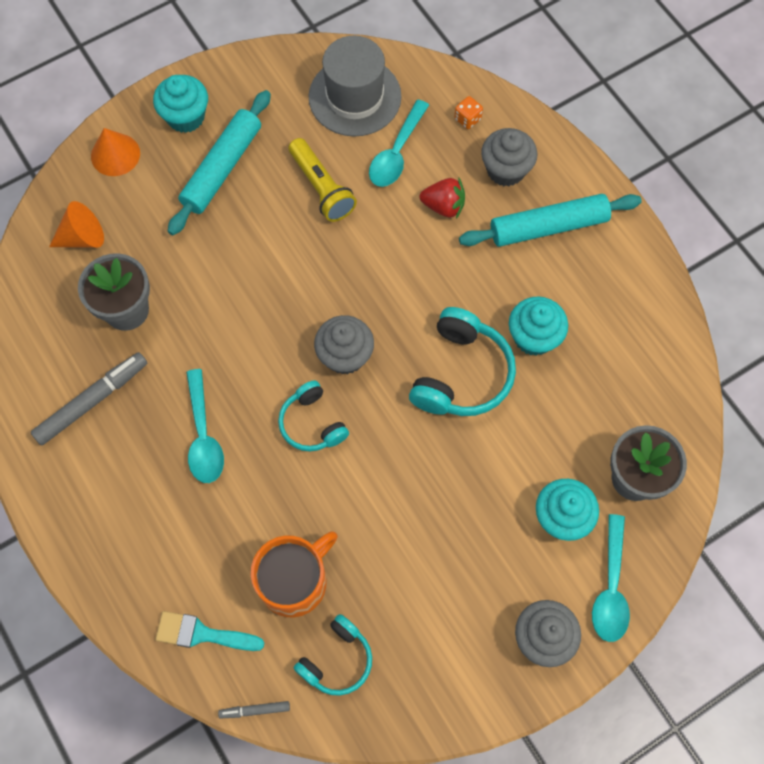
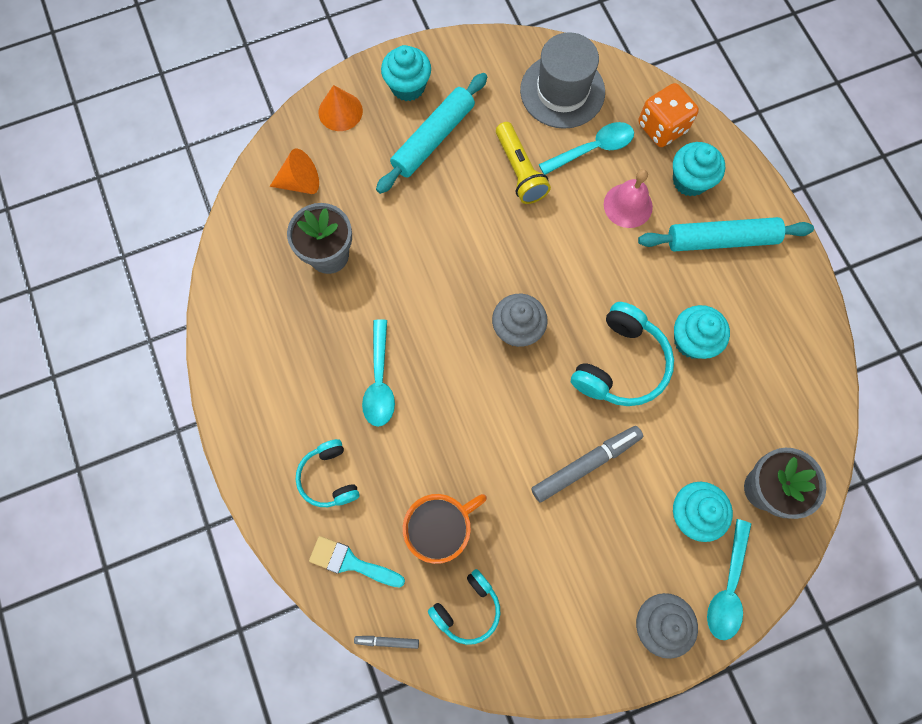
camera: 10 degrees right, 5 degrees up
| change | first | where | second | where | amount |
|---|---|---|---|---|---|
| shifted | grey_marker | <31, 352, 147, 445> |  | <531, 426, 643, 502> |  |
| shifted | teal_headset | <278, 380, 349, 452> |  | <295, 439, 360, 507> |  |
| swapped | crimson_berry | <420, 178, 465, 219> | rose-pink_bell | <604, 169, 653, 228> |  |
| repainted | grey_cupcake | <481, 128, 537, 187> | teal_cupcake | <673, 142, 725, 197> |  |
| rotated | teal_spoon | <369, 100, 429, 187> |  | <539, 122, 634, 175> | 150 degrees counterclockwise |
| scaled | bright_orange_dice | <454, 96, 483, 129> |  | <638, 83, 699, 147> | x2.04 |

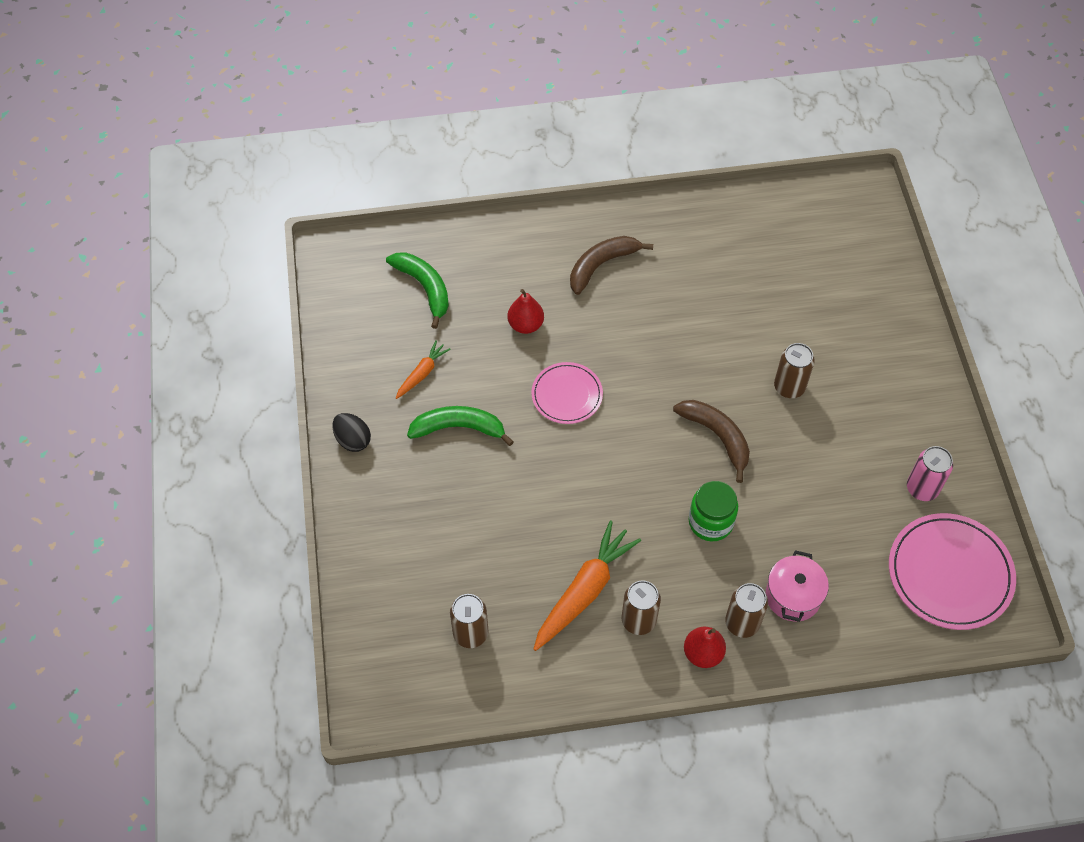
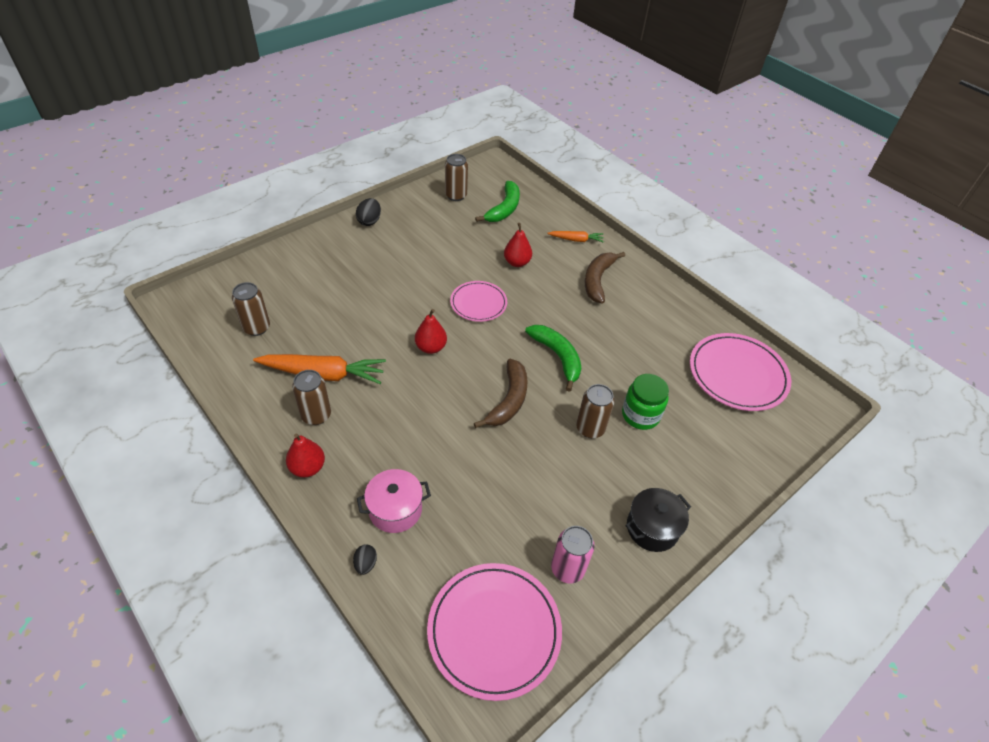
camera: 55 degrees right, 10 degrees down
| change | first | where | second | where | amount |
|---|---|---|---|---|---|
| new |  |  | black_egg_shape | <353, 544, 377, 575> |  |
| new |  |  | crimson_toy_pear | <415, 309, 447, 354> |  |
| new |  |  | black_stockpot | <625, 488, 691, 552> |  |
| new |  |  | rose-pink_plate | <690, 333, 791, 411> |  |
| shifted | bright_orange_root_vegetable | <396, 340, 451, 399> |  | <547, 231, 604, 243> |  |
| shifted | leaf-green_banana_fruit | <407, 406, 514, 446> |  | <525, 325, 581, 392> |  |
| shifted | leaf-green_jam_jar | <689, 481, 738, 541> |  | <622, 374, 669, 430> |  |
| shifted | dark_brown_can | <725, 583, 768, 638> |  | <445, 154, 468, 201> |  |
| rotated | dark_brown_banana_fruit | <570, 236, 653, 295> |  | <585, 252, 625, 304> | 90 degrees counterclockwise |

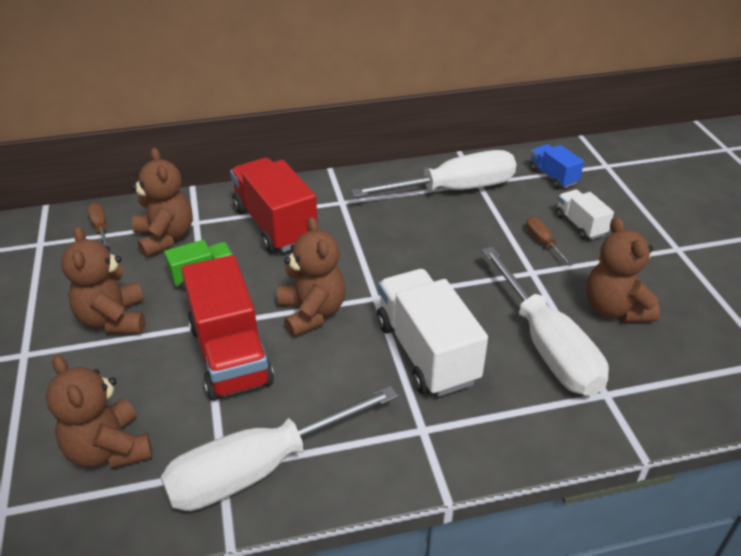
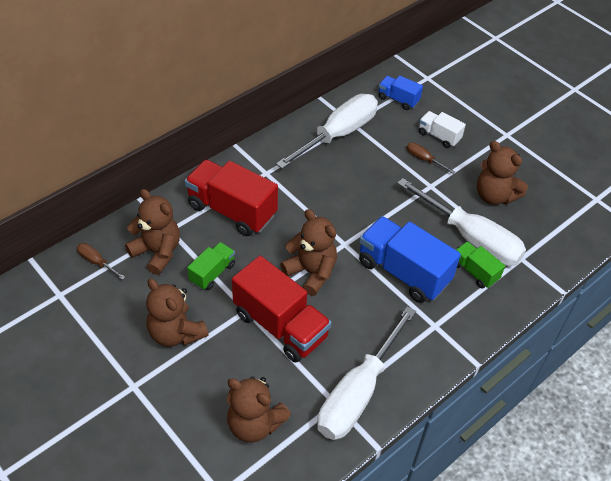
camera: 30 degrees left, 10 degrees up
| change | first | where | second | where | amount |
|---|---|---|---|---|---|
| new |  |  | leaf-green_lorry | <456, 242, 505, 289> |  |
| repainted | pure_white_lorry | <377, 269, 488, 397> | cobalt_lorry | <359, 216, 461, 303> |  |

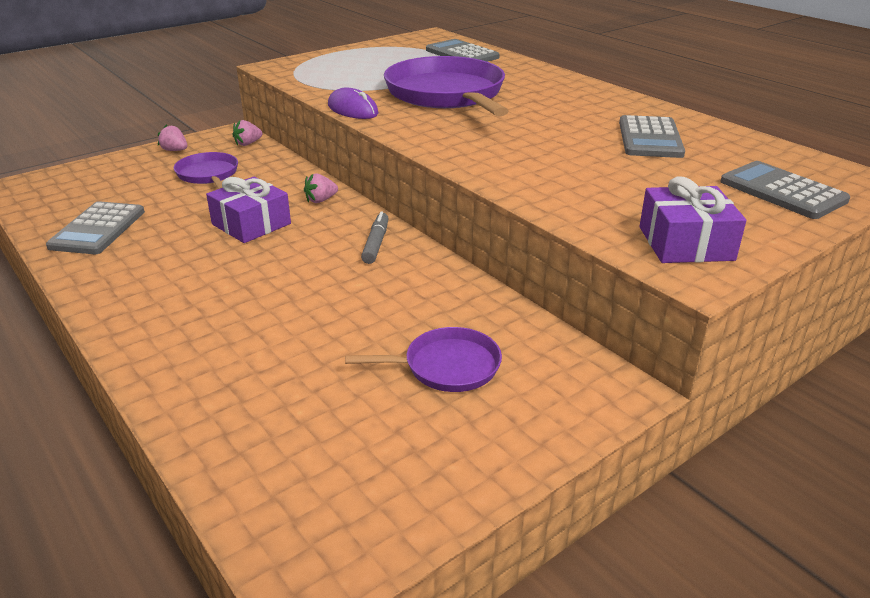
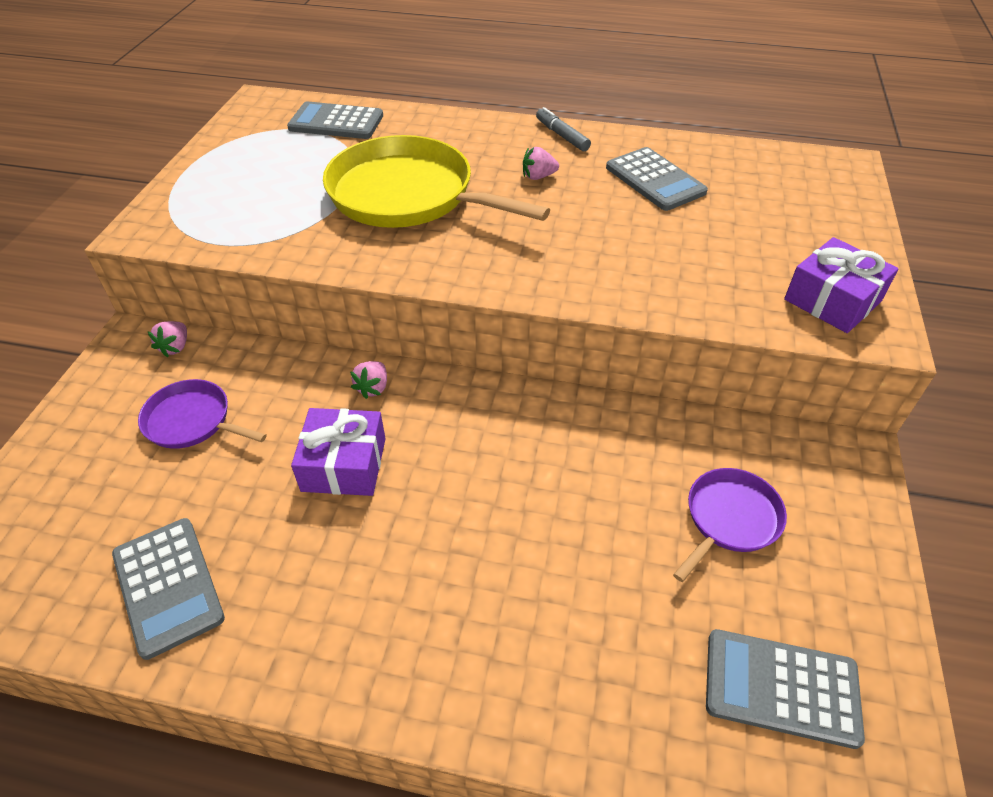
camera: 40 degrees left, 15 degrees up
| change | first | where | second | where | amount |
|---|---|---|---|---|---|
| gone | violet_mouse | <328, 88, 378, 119> |  |  |  |
| shifted | rose-pink_berry | <158, 124, 187, 151> |  | <523, 147, 559, 180> |  |
| shifted | grey_marker | <361, 212, 389, 264> |  | <536, 107, 591, 151> |  |
| shifted | grey_calculator | <720, 161, 850, 219> |  | <706, 629, 865, 749> |  |
| repainted | violet_skillet | <384, 56, 508, 116> | golden_skillet | <323, 135, 550, 228> |  |

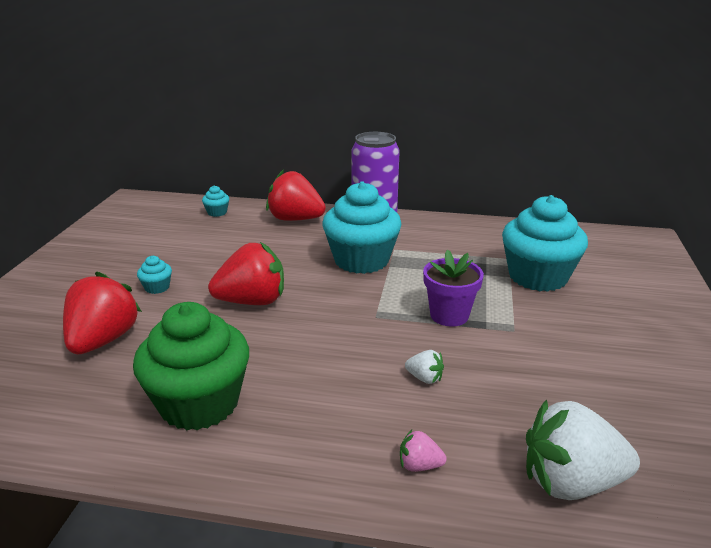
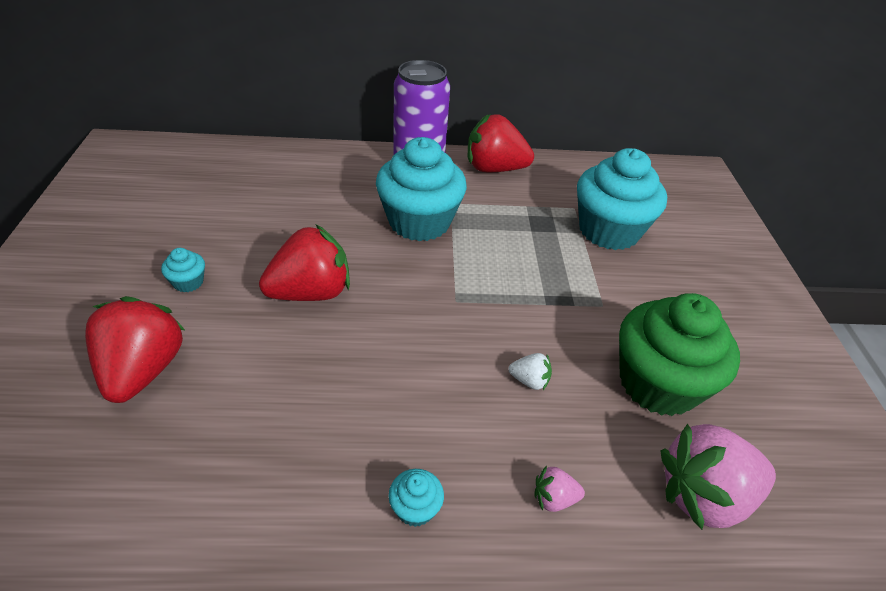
camera: 15 degrees left, 15 degrees up
| change | first | where | second | where | amount |
|---|---|---|---|---|---|
| gone | violet_plant_pot | <423, 250, 484, 326> |  |  |  |
| shifted | leaf-green_cupcake | <133, 302, 249, 430> |  | <619, 293, 740, 416> |  |
| shifted | teal_cupcake | <202, 186, 229, 217> |  | <389, 469, 444, 527> |  |
| shifted | crimson_berry | <266, 170, 326, 221> |  | <468, 114, 534, 172> |  |
| repainted | pure_white_berry | <526, 399, 640, 500> | rose-pink_berry | <660, 424, 776, 530> |  |

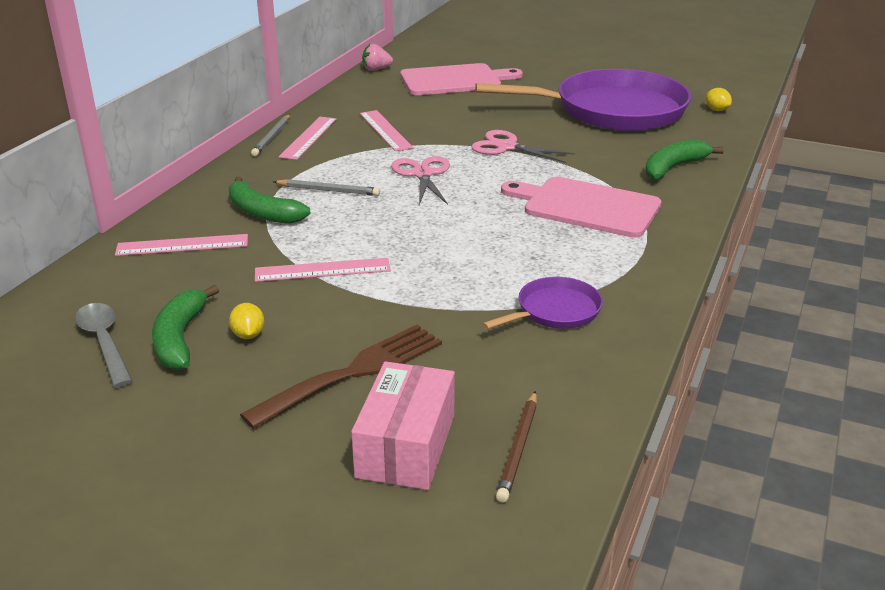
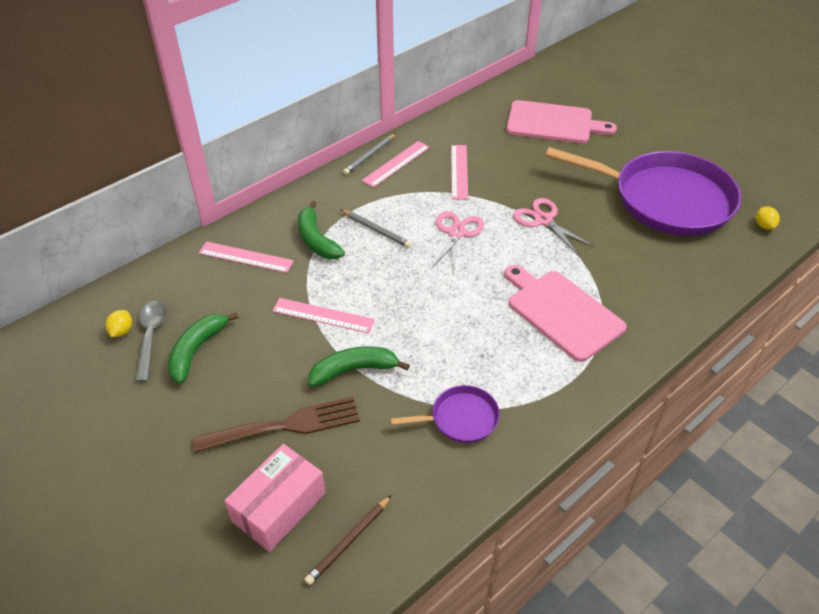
camera: 25 degrees right, 15 degrees up
| change | first | where | second | where | amount |
|---|---|---|---|---|---|
| gone | rose-pink_berry | <362, 44, 393, 71> |  |  |  |
| shifted | golden_lemon | <229, 303, 264, 339> |  | <106, 310, 132, 337> |  |
| shifted | leaf-green_banana_fruit | <645, 139, 724, 180> |  | <308, 346, 410, 387> |  |

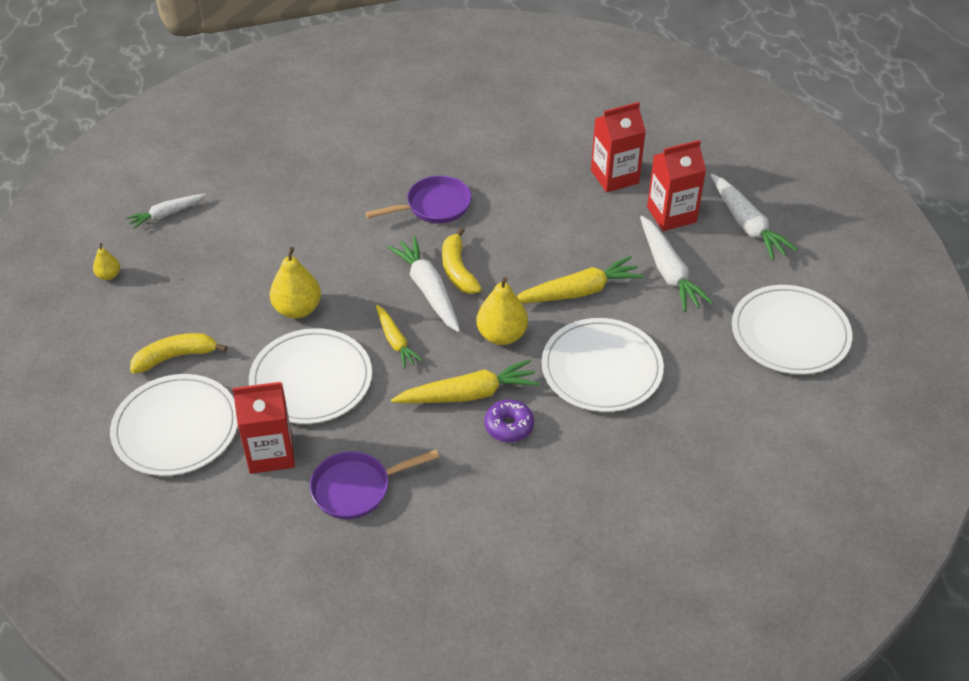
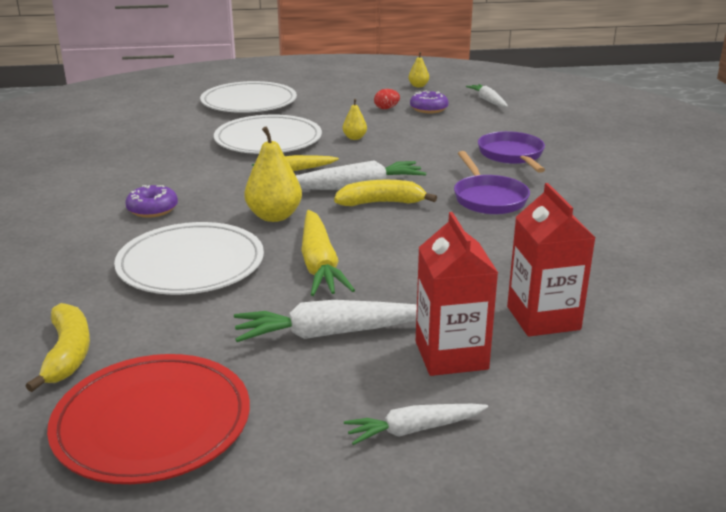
camera: 100 degrees right, 20 degrees down
| change | first | where | second | where | amount |
|---|---|---|---|---|---|
| gone | crimson_juice_carton | <232, 382, 295, 474> |  |  |  |
| gone | golden_root_vegetable | <391, 359, 540, 403> |  |  |  |
| new |  |  | crimson_egg_shape | <374, 89, 400, 109> |  |
| new |  |  | violet_glazed_donut | <410, 90, 449, 113> |  |
| shifted | golden_banana_fruit | <130, 333, 227, 374> |  | <26, 303, 90, 392> |  |
| shifted | violet_skillet | <310, 450, 439, 519> |  | <478, 131, 545, 173> |  |
| repainted | pure_white_plate | <732, 285, 852, 375> | crimson_plate | <47, 354, 250, 484> |  |
| scaled | golden_toy_pear | <270, 247, 321, 318> |  | <343, 99, 367, 140> | x0.53 |
| scaled | pure_white_root_vegetable | <710, 174, 798, 261> |  | <344, 404, 488, 445> | x0.63 |

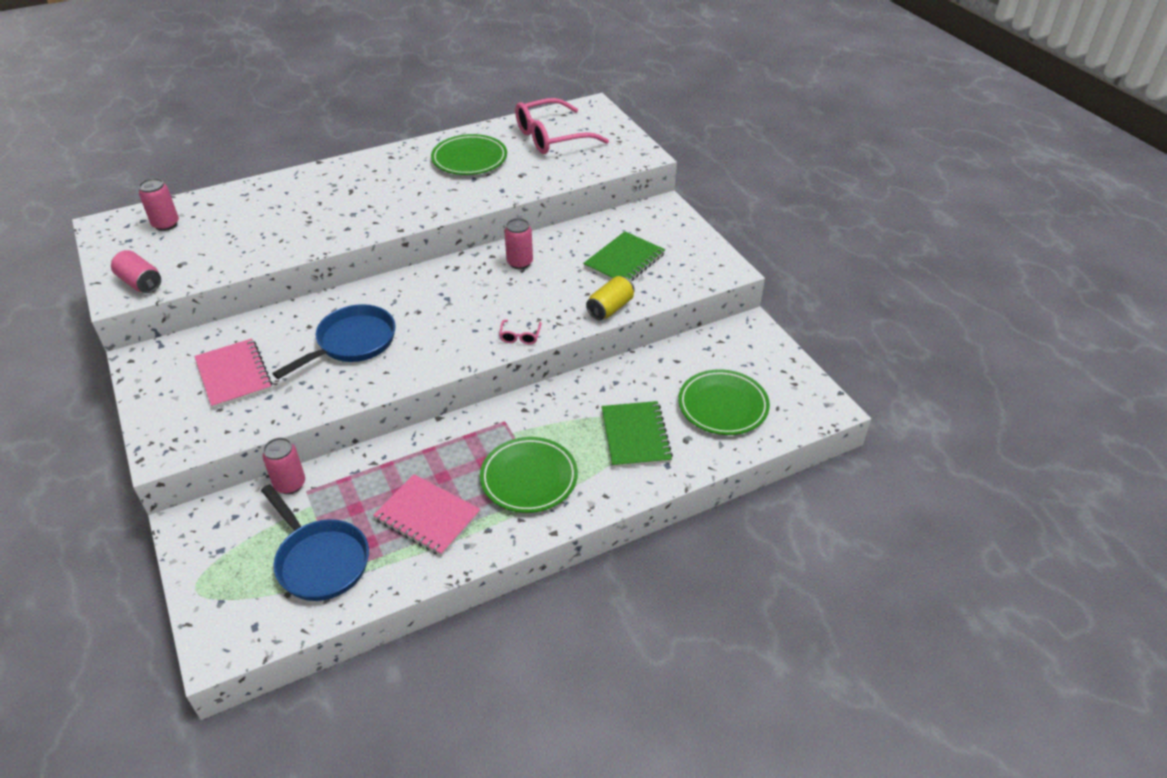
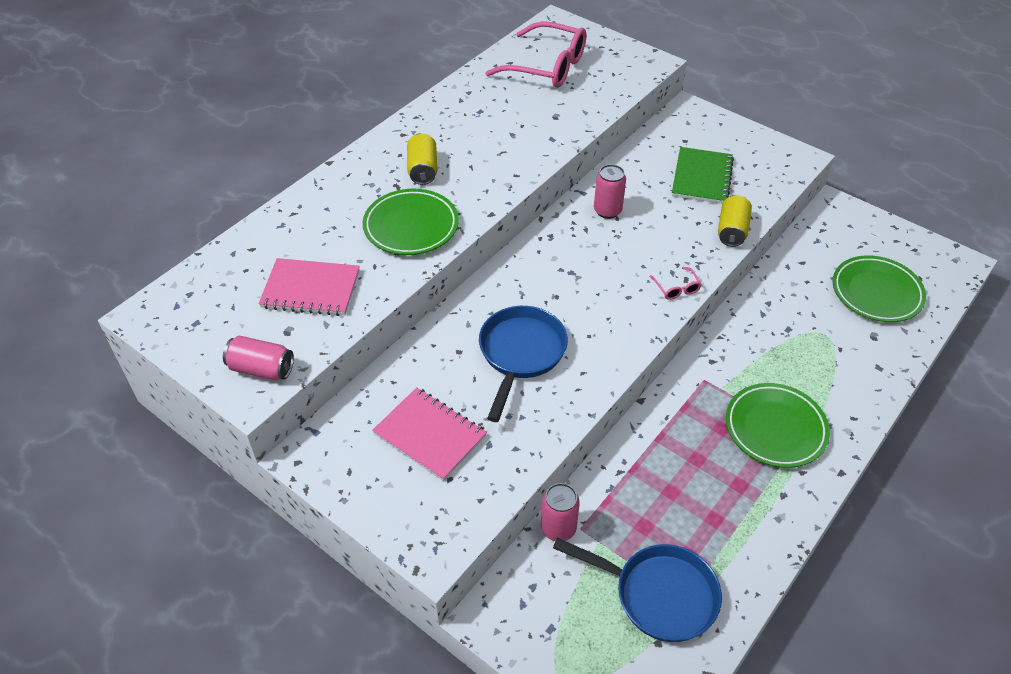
camera: 25 degrees left, 5 degrees up
| change | first | where | second | where | amount |
|---|---|---|---|---|---|
| gone | rose-pink_can | <139, 178, 179, 231> |  |  |  |
| gone | leaf-green_exercise_book | <601, 401, 673, 468> |  |  |  |
| new |  |  | golden_can | <407, 133, 437, 185> |  |
| shifted | rose-pink_exercise_book | <373, 474, 481, 556> |  | <259, 258, 360, 316> |  |
| shifted | leaf-green_plate | <431, 134, 507, 175> |  | <363, 189, 459, 255> |  |
| rotated | rose-pink_glasses | <515, 98, 609, 154> |  | <485, 21, 586, 88> | 105 degrees counterclockwise |

